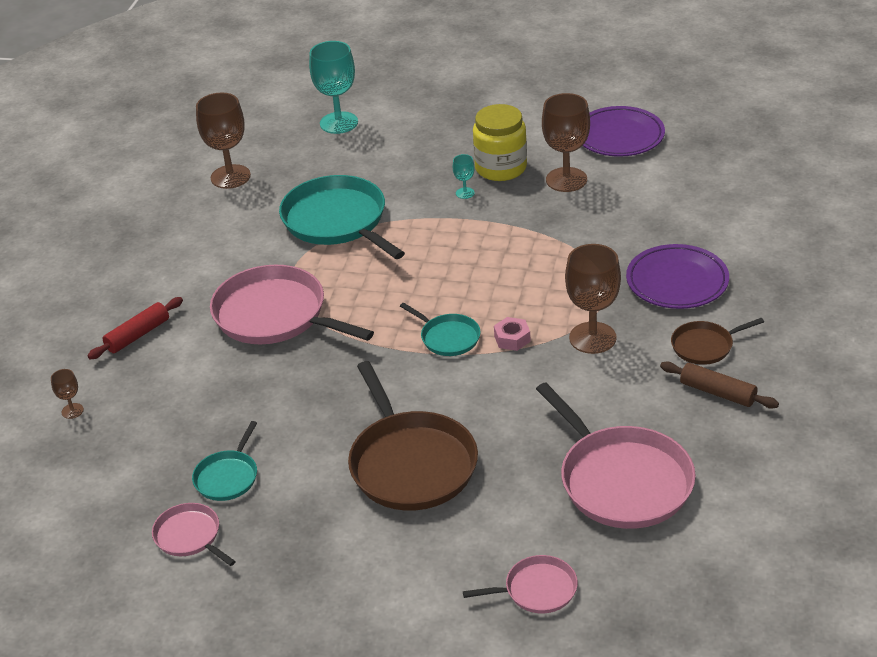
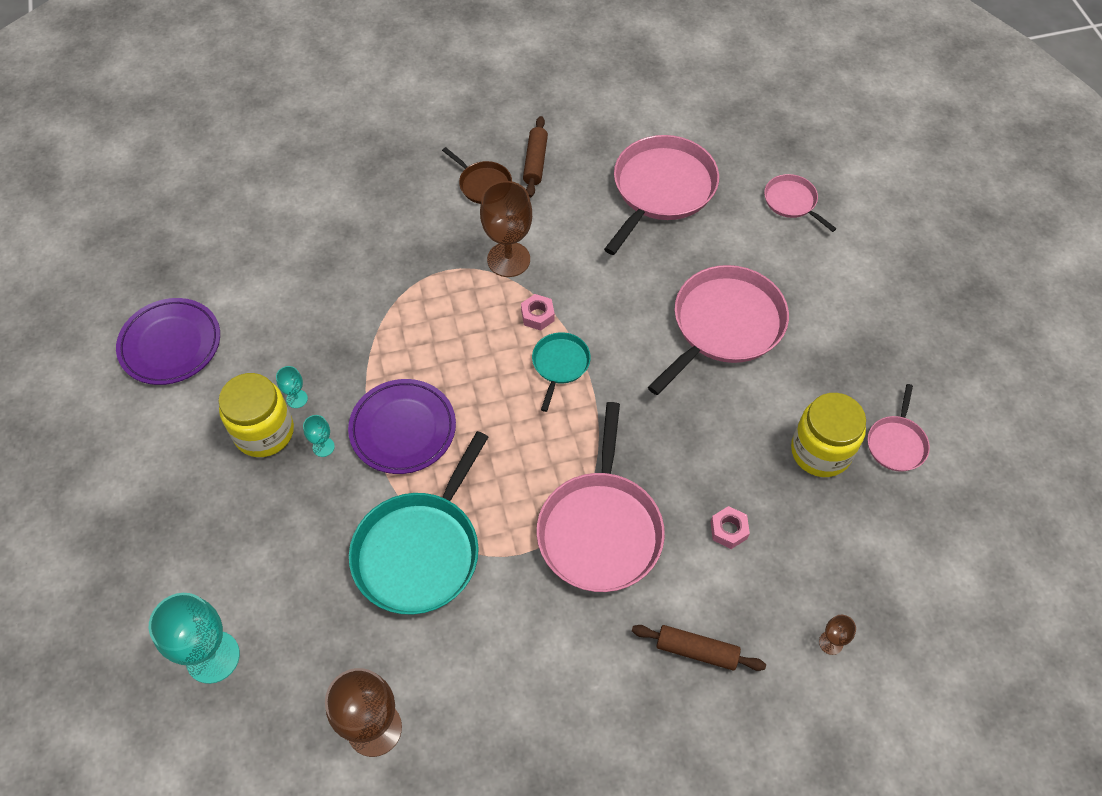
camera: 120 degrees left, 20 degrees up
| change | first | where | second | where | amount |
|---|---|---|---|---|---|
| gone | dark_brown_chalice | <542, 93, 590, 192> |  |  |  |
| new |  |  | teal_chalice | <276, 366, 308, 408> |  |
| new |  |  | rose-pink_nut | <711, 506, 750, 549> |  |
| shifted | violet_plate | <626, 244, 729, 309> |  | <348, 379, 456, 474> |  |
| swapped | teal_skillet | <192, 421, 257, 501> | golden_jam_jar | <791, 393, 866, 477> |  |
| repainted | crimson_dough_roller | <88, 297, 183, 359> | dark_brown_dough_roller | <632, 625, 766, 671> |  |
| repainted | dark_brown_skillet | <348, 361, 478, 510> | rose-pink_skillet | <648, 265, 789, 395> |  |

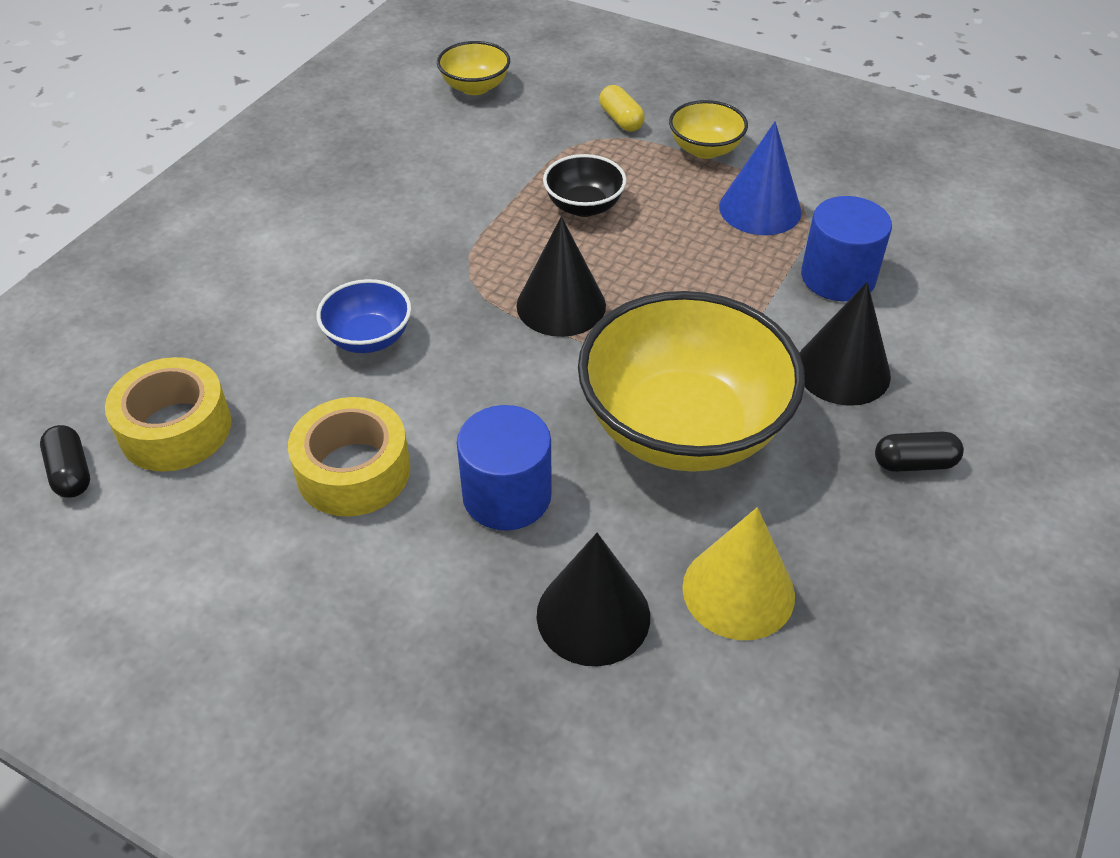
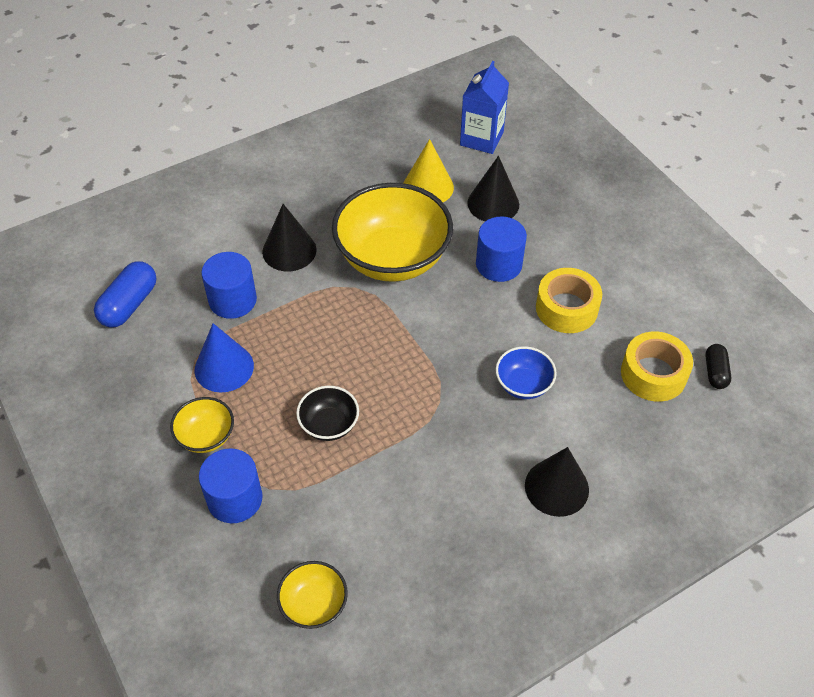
camera: 150 degrees left, 5 degrees up
| change | first | where | second | where | amount |
|---|---|---|---|---|---|
| gone | black_pill | <875, 432, 964, 472> |  |  |  |
| new |  |  | cobalt_pill | <94, 261, 156, 327> |  |
| new |  |  | cobalt_juice_carton | <460, 61, 509, 154> |  |
| shifted | black_solid_cone | <517, 216, 606, 337> |  | <525, 447, 589, 517> |  |
| swapped | golden_pill | <599, 85, 645, 132> | cobalt_cylinder_shape | <199, 448, 262, 523> |  |

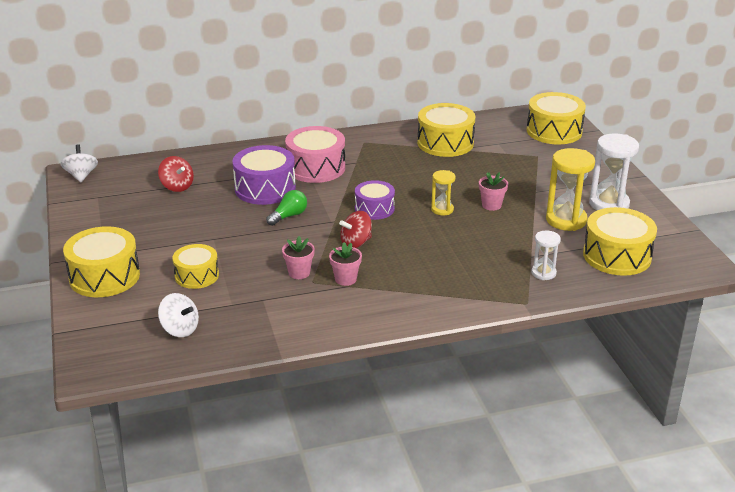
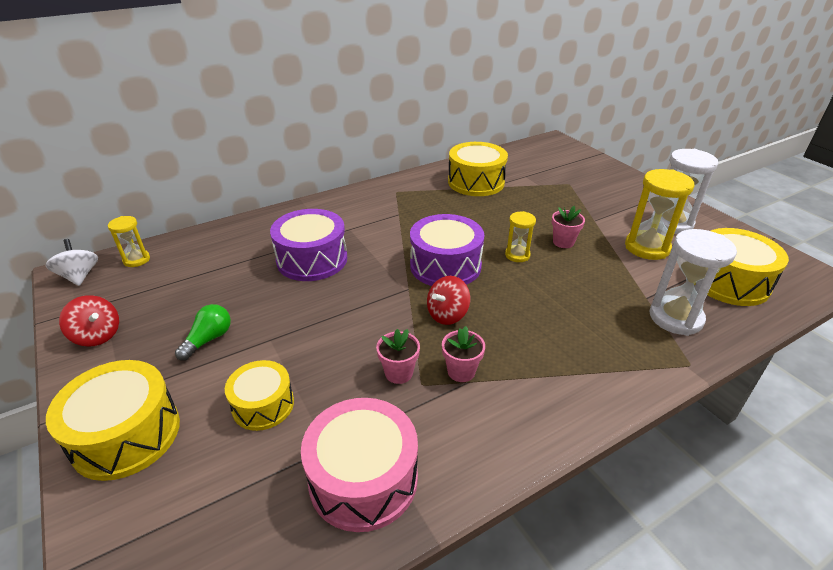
camera: 15 degrees left, 5 degrees up
| change | first | where | second | where | amount |
|---|---|---|---|---|---|
| gone | pure_white_spinning_top | <158, 293, 199, 337> |  |  |  |
| gone | golden_toy_drum | <527, 92, 586, 144> |  |  |  |
| new |  |  | golden_hourglass | <108, 216, 150, 267> |  |
| shifted | crimson_spinning_top | <158, 156, 194, 192> |  | <59, 295, 119, 347> |  |
| shifted | leaf-green_lightbulb | <266, 190, 307, 226> |  | <175, 304, 231, 361> |  |
| shifted | rose-pink_toy_drum | <285, 126, 345, 183> |  | <301, 398, 418, 532> |  |
| scaled | violet_toy_drum | <355, 180, 395, 220> |  | <410, 214, 484, 286> | x1.58 |
| scaled | pure_white_hourglass | <531, 231, 561, 280> |  | <649, 229, 737, 336> | x1.77 |

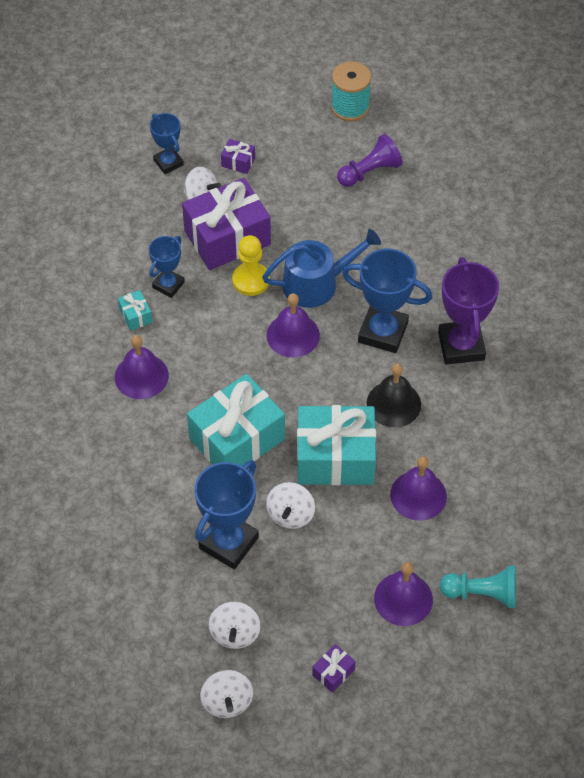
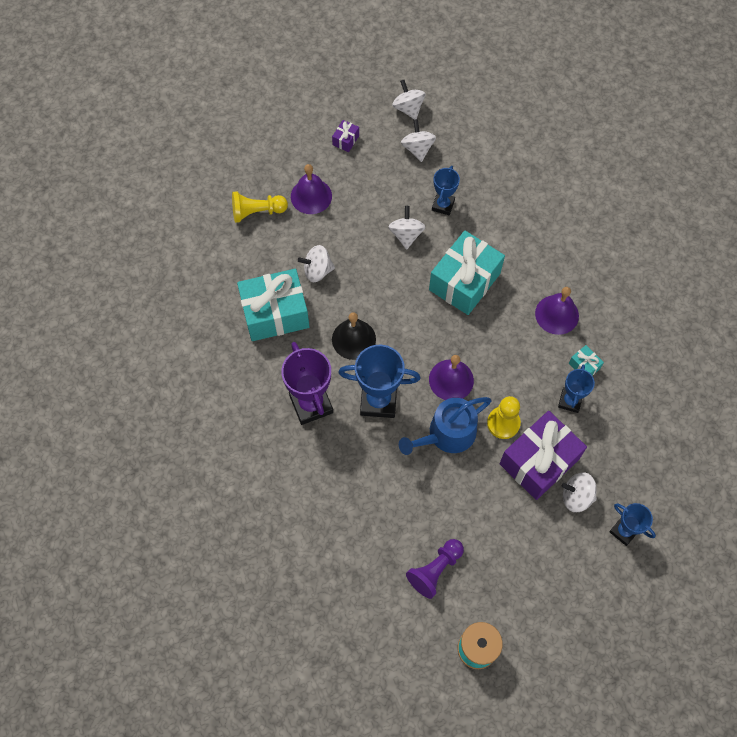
camera: 165 degrees right, 10 degrees up
| change | first | where | second | where | amount |
|---|---|---|---|---|---|
| gone | violet_present | <221, 139, 255, 174> |  |  |  |
| shifted | teal_present | <297, 405, 376, 485> |  | <237, 269, 310, 341> |  |
| swapped | violet_bell | <390, 456, 447, 521> | pure_white_spinning_top | <298, 245, 335, 282> |  |
| repainted | teal_game_pawn | <440, 565, 516, 608> | golden_game_pawn | <232, 192, 288, 223> |  |
| scaled | cobalt_prize_cup | <194, 460, 259, 569> |  | <432, 166, 460, 215> | x0.59 |

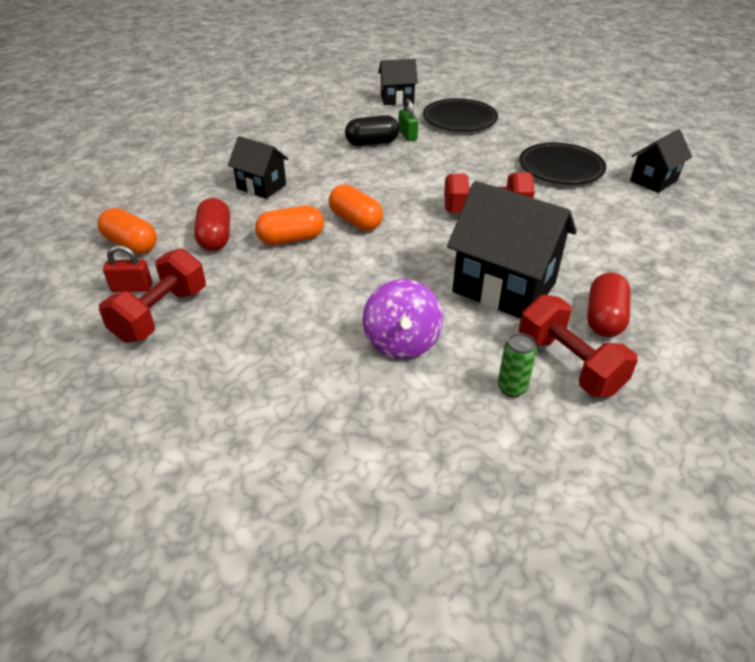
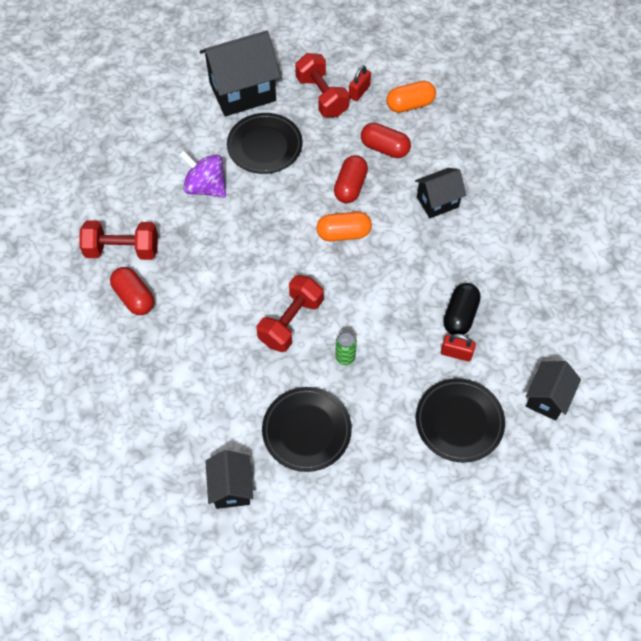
camera: 125 degrees right, 20 degrees up
| change | first | where | second | where | amount |
|---|---|---|---|---|---|
| new |  |  | black_plate | <227, 113, 303, 174> |  |
| shifted | black_toy_house | <447, 181, 577, 318> |  | <199, 30, 281, 117> |  |
| shifted | leaf-green_can | <498, 333, 537, 397> |  | <335, 331, 357, 365> |  |
| repainted | bright_orange_pill | <255, 206, 324, 245> | crimson_pill | <334, 155, 368, 203> |  |
| repainted | leaf-green_padlock | <398, 99, 418, 141> | crimson_padlock | <441, 334, 476, 362> |  |

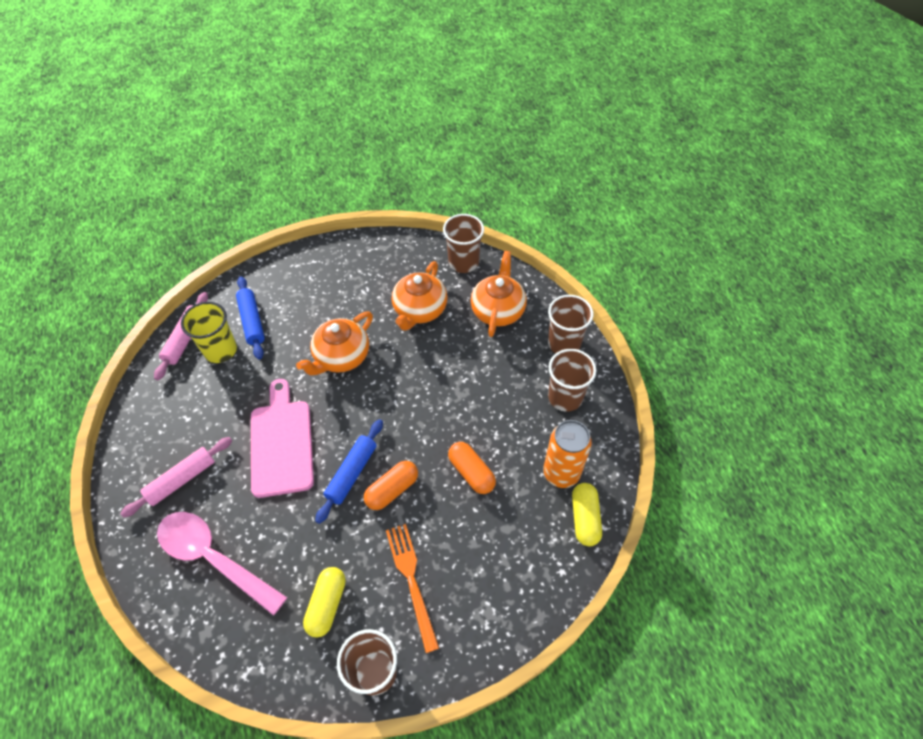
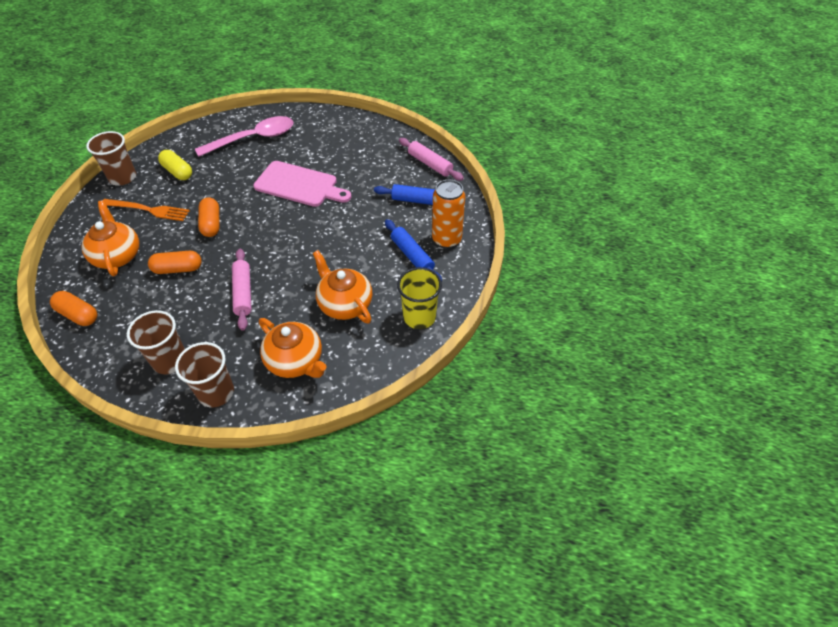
camera: 120 degrees right, 5 degrees down
| change | first | where | second | where | amount |
|---|---|---|---|---|---|
| gone | dark_brown_cup | <443, 214, 484, 273> |  |  |  |
| shifted | rose-pink_dough_roller | <120, 437, 232, 518> |  | <232, 249, 252, 331> |  |
| shifted | golden_cup | <181, 302, 237, 363> |  | <397, 267, 442, 329> |  |
| shifted | bright_orange_china_teapot | <296, 311, 373, 375> |  | <82, 200, 139, 276> |  |
| shifted | cobalt_dough_roller | <315, 419, 383, 524> |  | <385, 219, 442, 281> |  |
| shifted | bright_orange_can | <543, 420, 592, 488> |  | <432, 180, 465, 249> |  |
| repainted | golden_pill | <572, 483, 602, 546> | bright_orange_pill | <50, 291, 97, 326> |  |

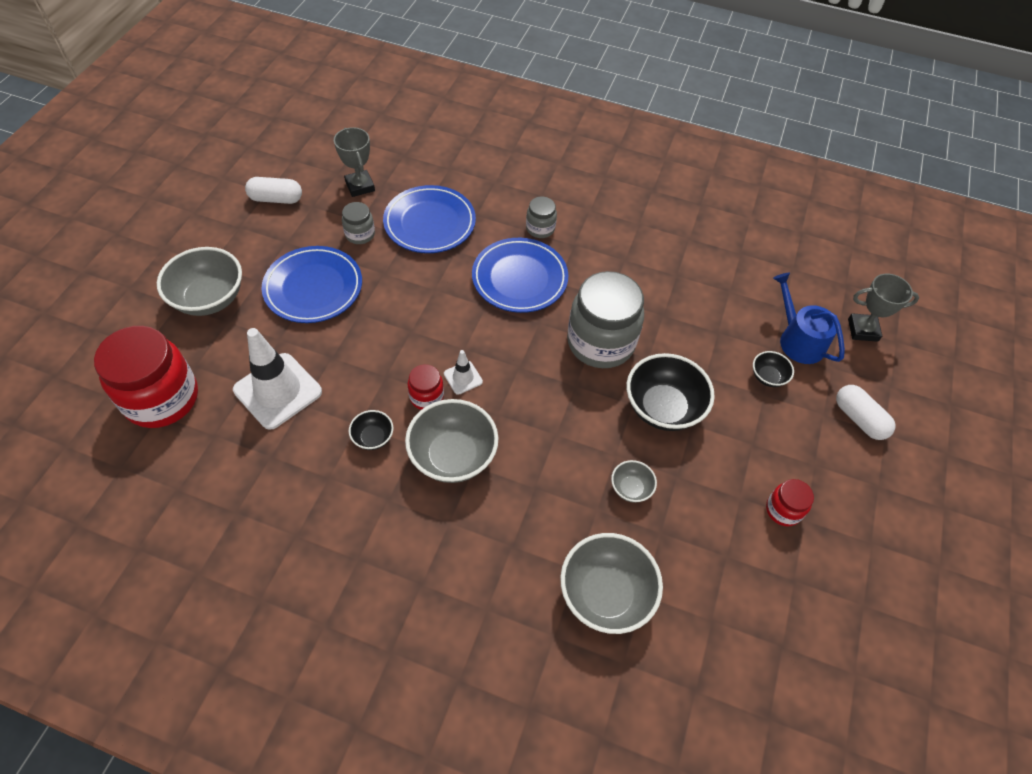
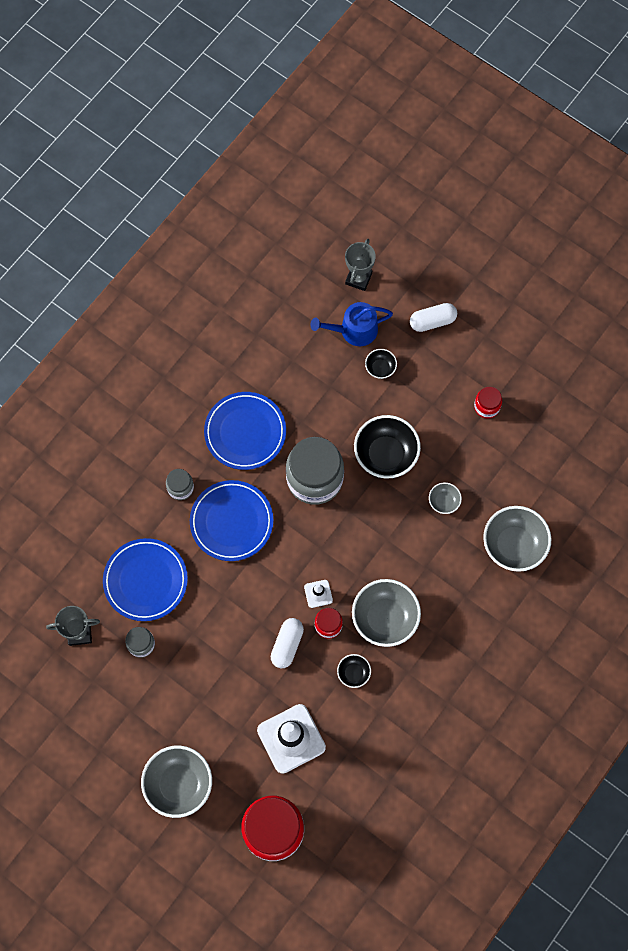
camera: 70 degrees left, 15 degrees up
| change | first | where | second | where | amount |
|---|---|---|---|---|---|
| shifted | pure_white_pill | <245, 177, 302, 204> |  | <271, 618, 304, 668> |  |
| shifted | cobalt_plate | <261, 246, 362, 323> |  | <204, 392, 286, 470> |  |

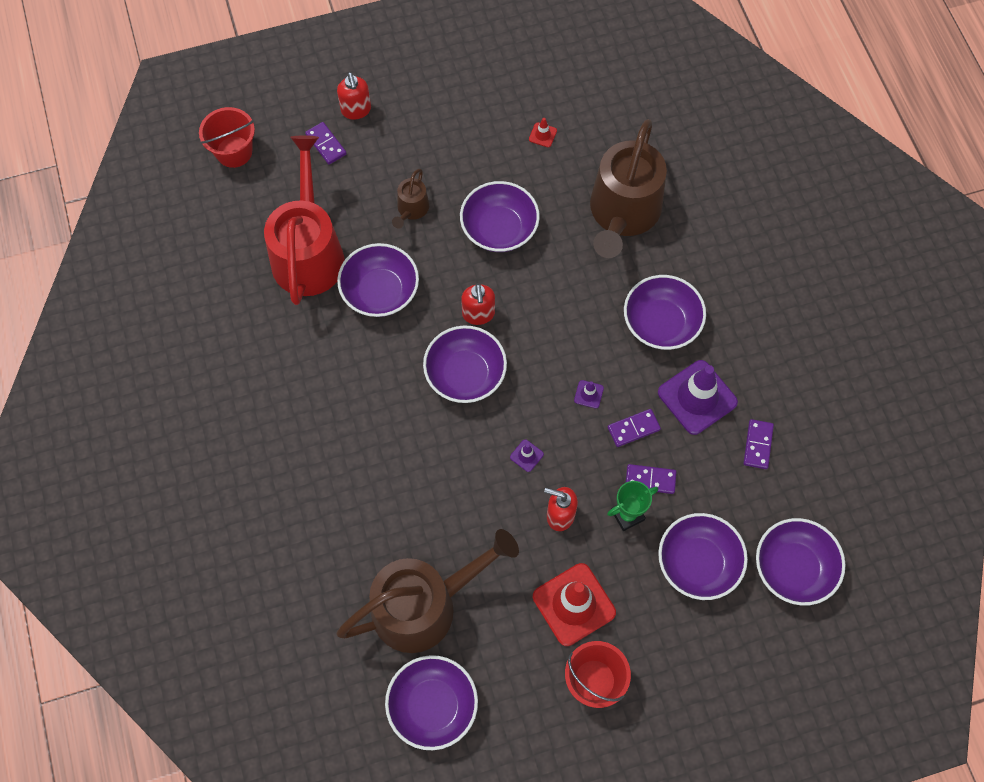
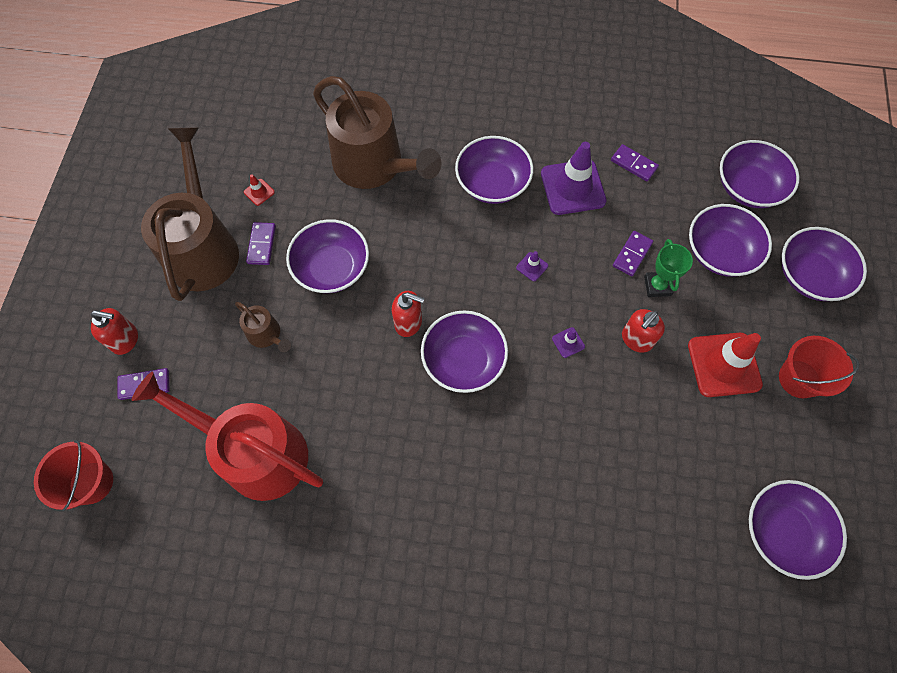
camera: 65 degrees left, 0 degrees up
| change | first | where | second | where | amount |
|---|---|---|---|---|---|
| shifted | dark_brown_watering_pot | <336, 529, 519, 653> |  | <141, 128, 239, 301> |  |
| shifted | violet_bowl | <337, 243, 419, 317> |  | <782, 227, 867, 301> |  |
| shifted | violet_domino | <608, 409, 661, 447> |  | <246, 222, 276, 265> |  |

